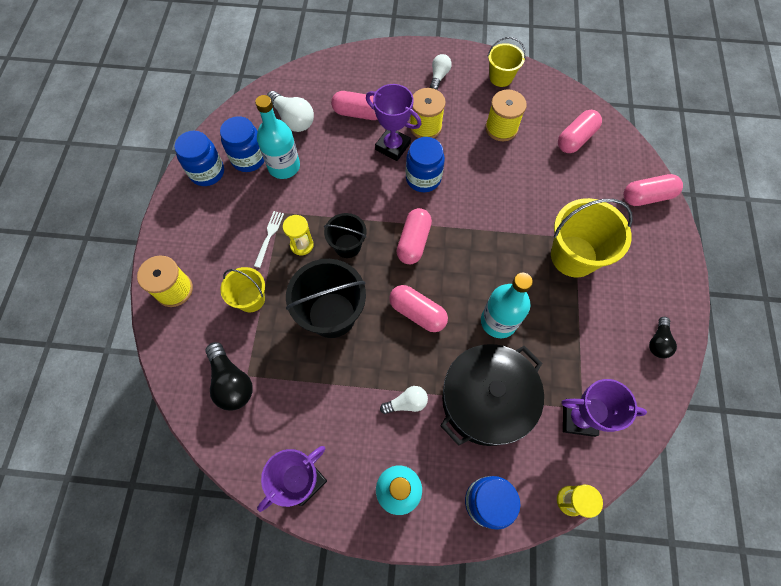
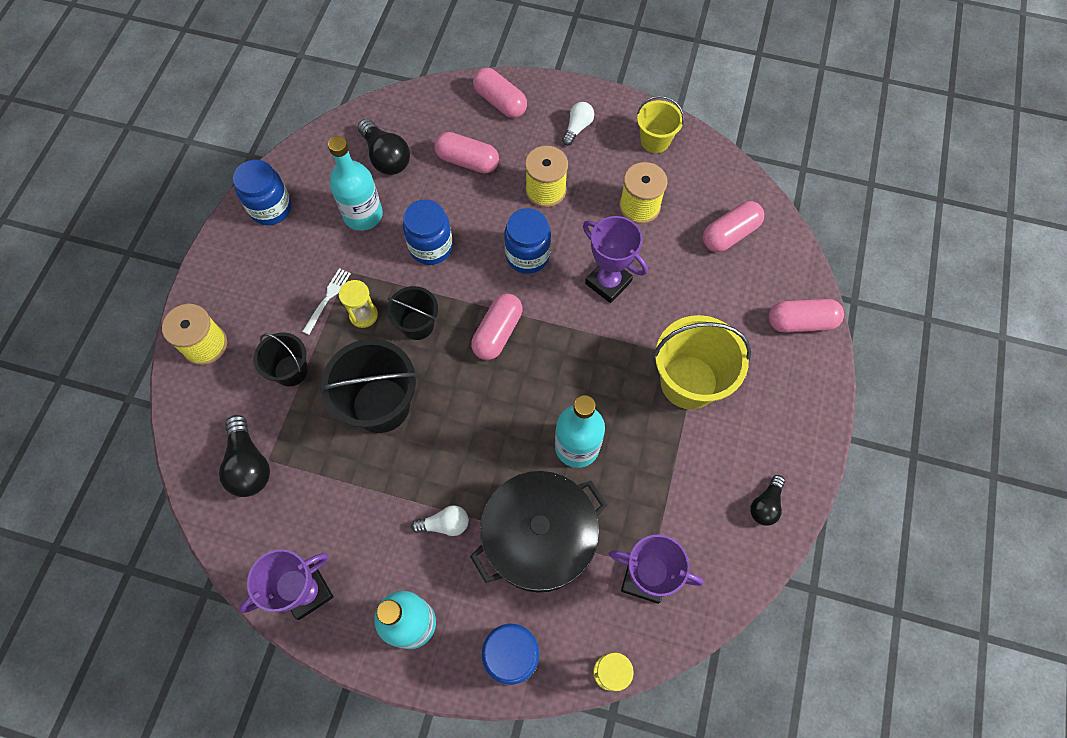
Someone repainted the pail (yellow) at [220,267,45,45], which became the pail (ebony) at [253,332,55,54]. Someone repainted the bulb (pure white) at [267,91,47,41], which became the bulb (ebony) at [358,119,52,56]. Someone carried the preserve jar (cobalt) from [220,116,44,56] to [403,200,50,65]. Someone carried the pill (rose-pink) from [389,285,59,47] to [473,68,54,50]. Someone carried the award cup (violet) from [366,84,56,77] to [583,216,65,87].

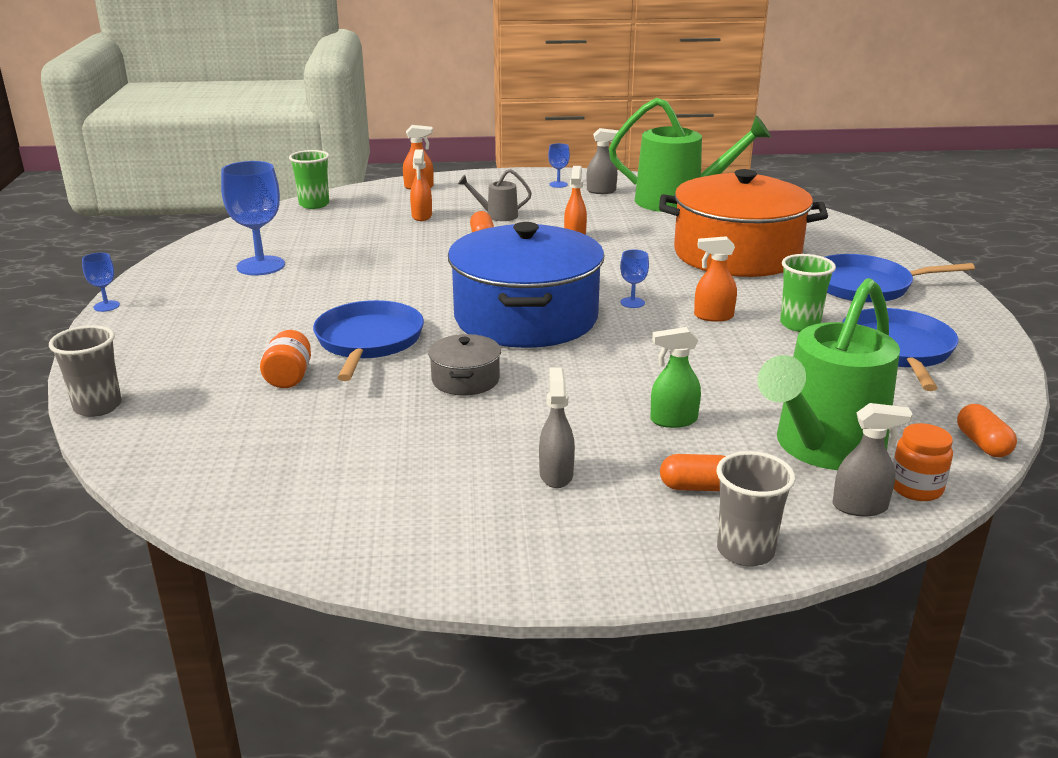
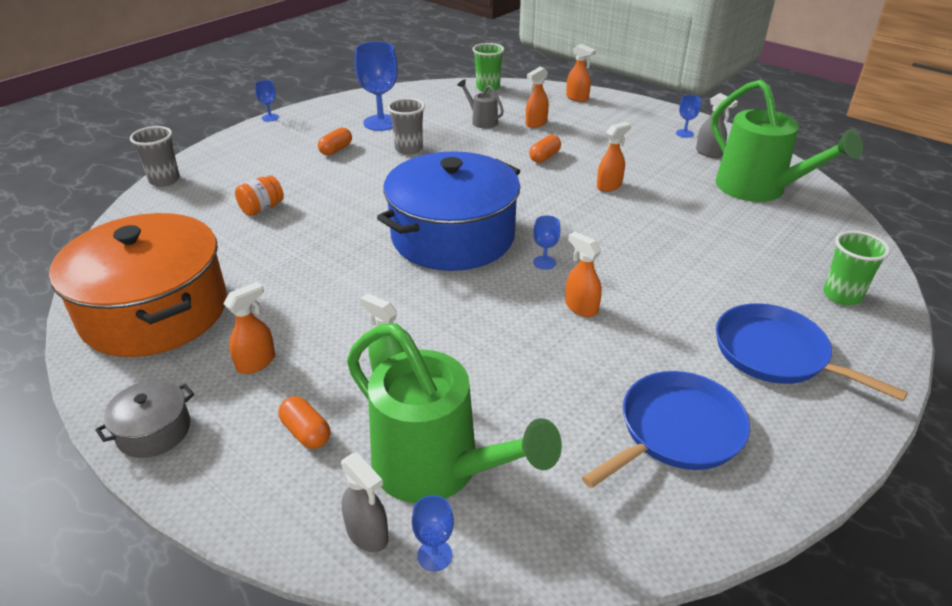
Someone carried the pot (orange) from [659,169,169,108] to [49,213,178,144]. Someone carried the pot (ash-grey) from [428,334,73,62] to [95,380,99,78]. Someone repainted the spray cleaner (ash-grey) at [539,367,36,121], which became the spray cleaner (orange) at [223,282,52,92]. Someone carried the pill (orange) from [957,404,60,53] to [318,127,34,28]. Someone rotated the watering can (green) at [758,278,142,192] by 135 degrees counterclockwise. Someone carried the cup (ash-grey) from [717,451,79,116] to [388,98,37,57]. Someone swapped the preserve jar (orange) at [893,423,60,78] for the wine glass (cobalt) at [412,495,42,76]. Someone carried the watering can (ash-grey) from [458,169,74,52] to [457,79,47,49]. Someone carried the cup (green) from [780,254,56,78] to [823,231,67,74]. Someone took away the pan (cobalt) at [313,300,111,81].

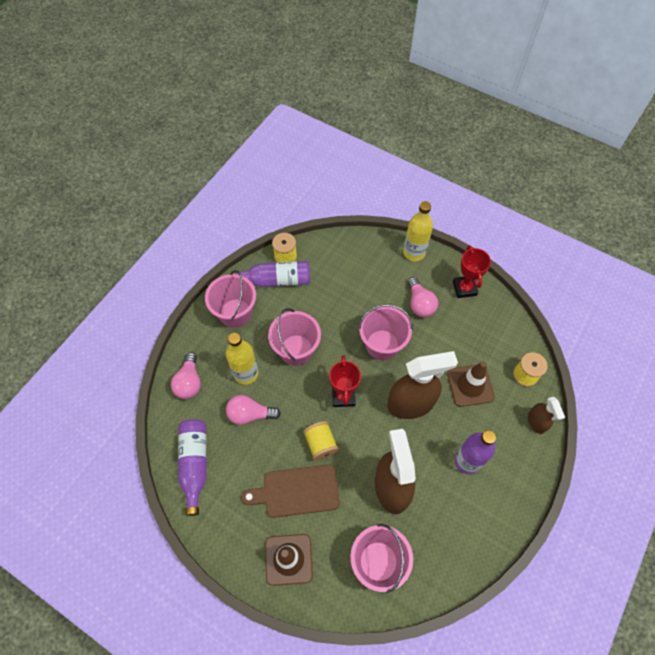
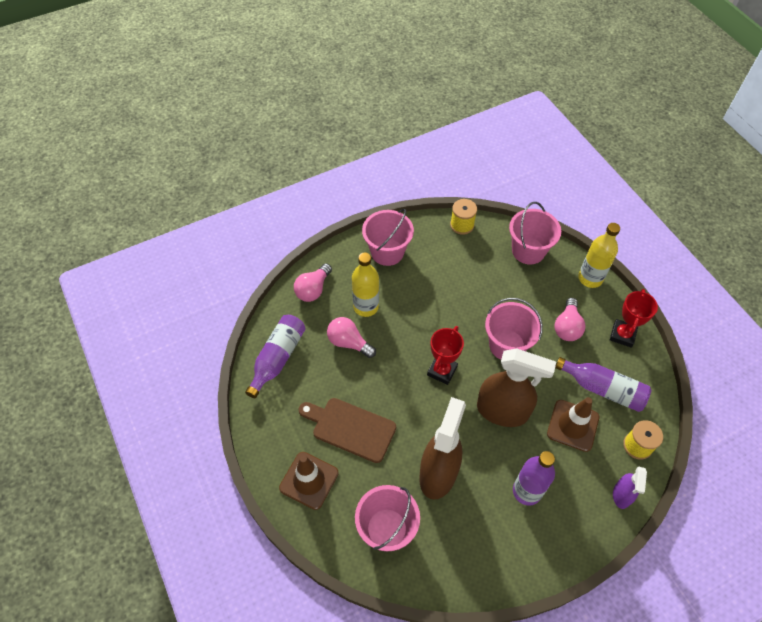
Someone carried the pail (rose-pink) from [268,308,53,58] to [509,202,52,63]. Someone carried the flask (violet) from [230,261,80,26] to [555,357,96,55]. Someone repainted the spray cleaner (brown) at [528,397,37,37], which became the spray cleaner (violet) at [613,467,34,42]. Someone took away the spool (yellow) at [303,421,36,40].

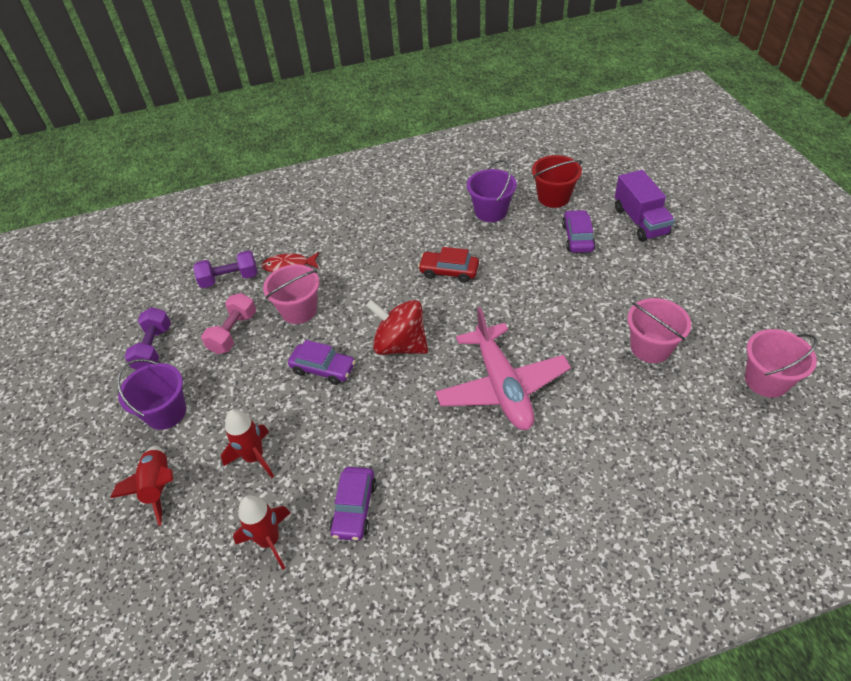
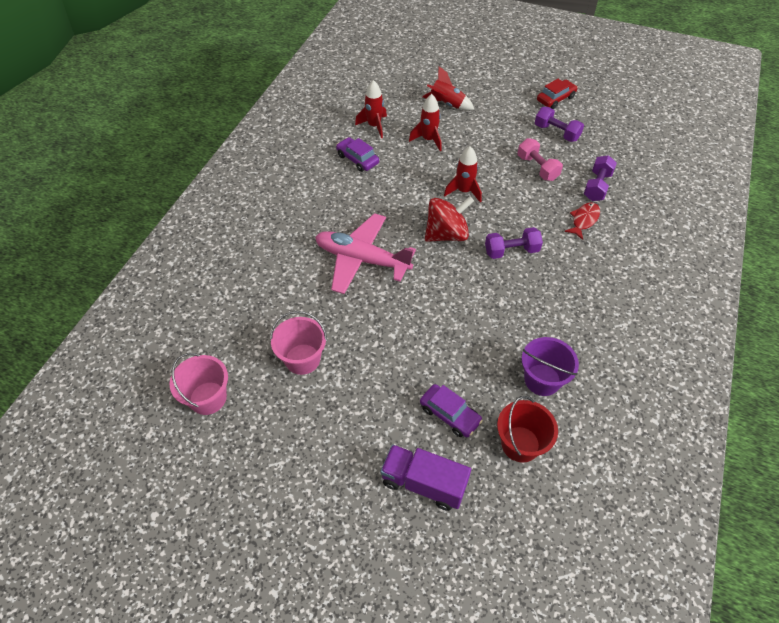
Someone swapped the car (violet) at [288,340,68,45] for the toy rocket (crimson) at [444,146,38,56]. Someone put down the hand weight (violet) at [485,227,58,32]. Someone carried the car (crimson) from [418,247,61,36] to [537,79,41,30]. Someone took away the pail (violet) at [117,359,69,71]. Someone took away the pail (rose-pink) at [263,264,56,60].

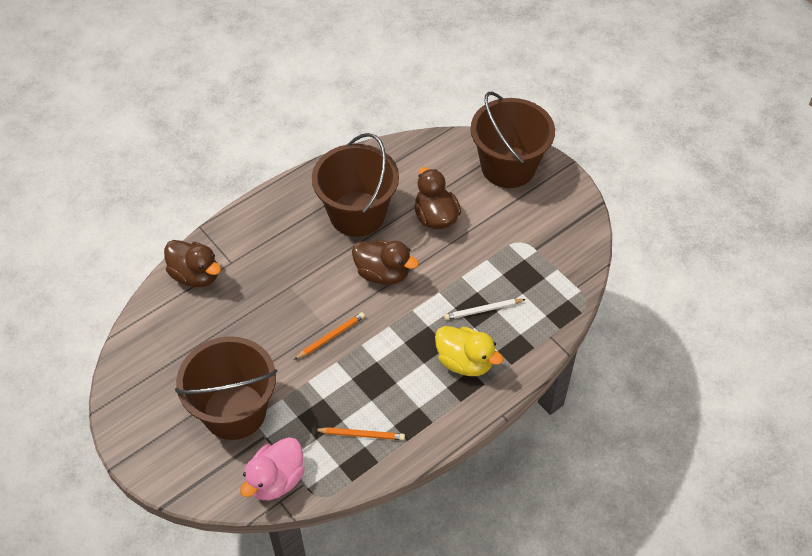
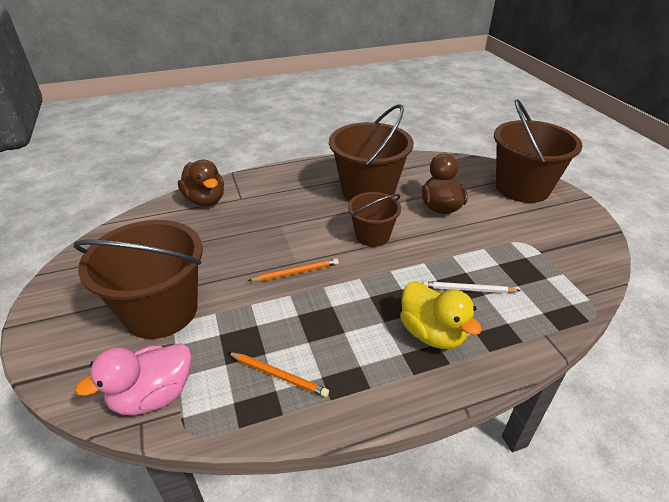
Someone swapped the duck (brown) at [352,240,67,45] for the pail (brown) at [348,192,53,55].

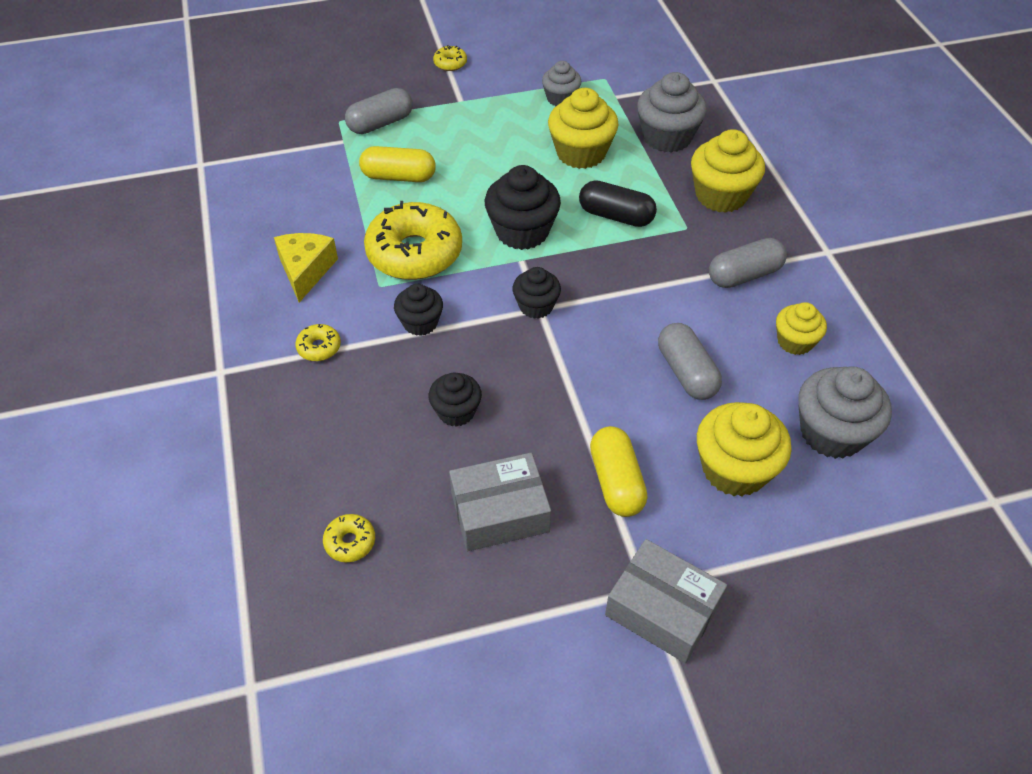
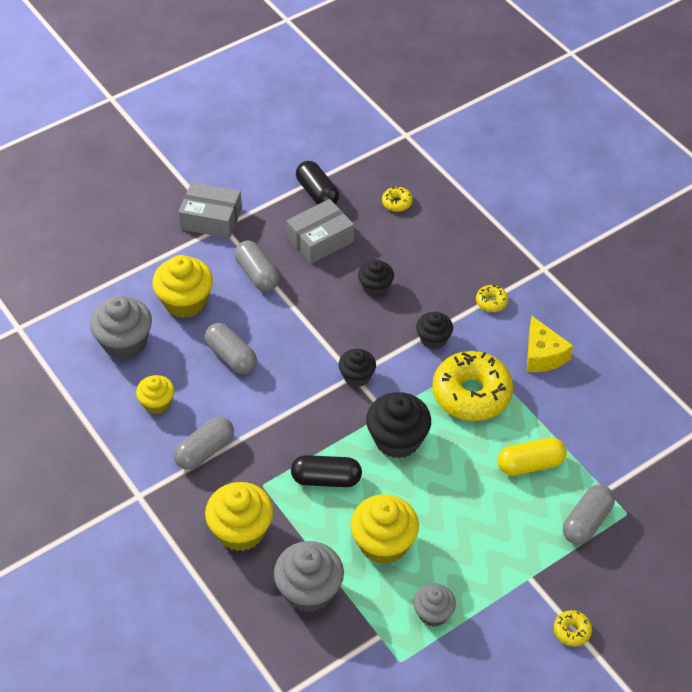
Someone repainted the pill (yellow) at [590,426,58,91], which became the pill (ash-grey) at [235,241,44,50]. Someone put down the pill (ebony) at [296,161,43,44].

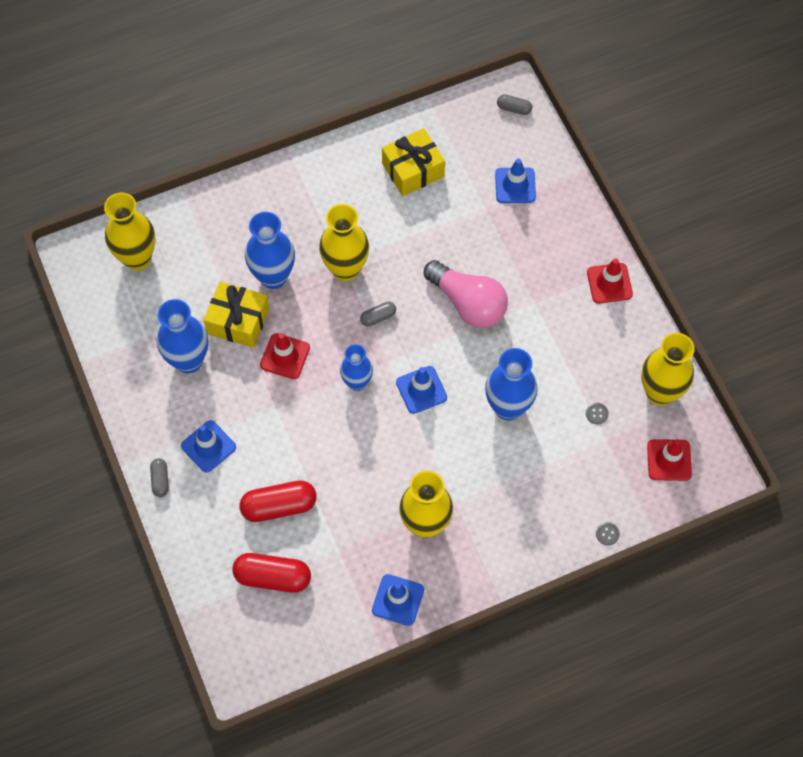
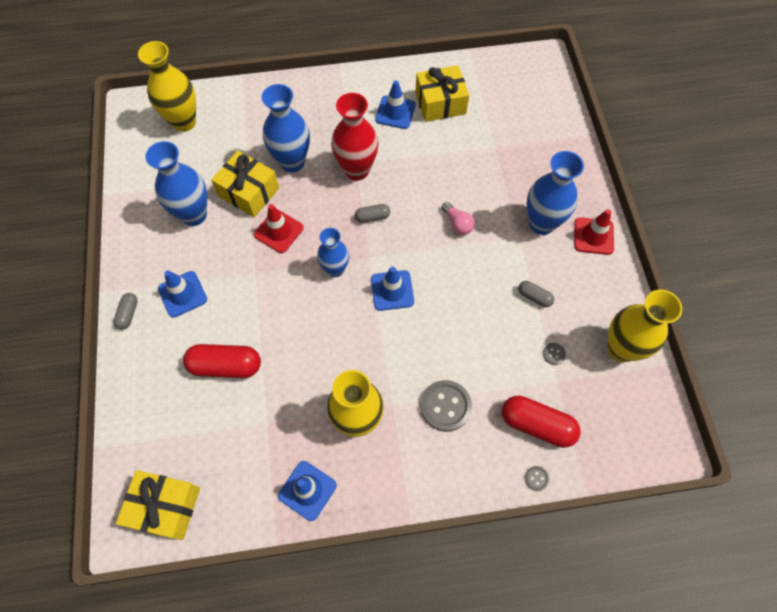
Someone put down the gift (yellow) at [116,470,84,70]. Someone repainted the flower vase (yellow) at [319,204,50,78], which became the flower vase (crimson) at [331,93,48,88]. Someone carried the safety cone (cobalt) from [495,159,41,44] to [375,80,41,49]. Someone put down the button (ash-grey) at [420,380,52,52]. Someone scaled the bulb (rose-pink) at [424,260,84,68] by 0.47. Someone carried the pill (crimson) from [232,553,79,40] to [502,395,79,53]. Someone carried the pill (ash-grey) from [497,94,35,21] to [518,281,36,26]. Someone carried the flower vase (cobalt) from [485,348,53,72] to [527,151,57,84]. Someone took away the safety cone (crimson) at [647,439,45,42].

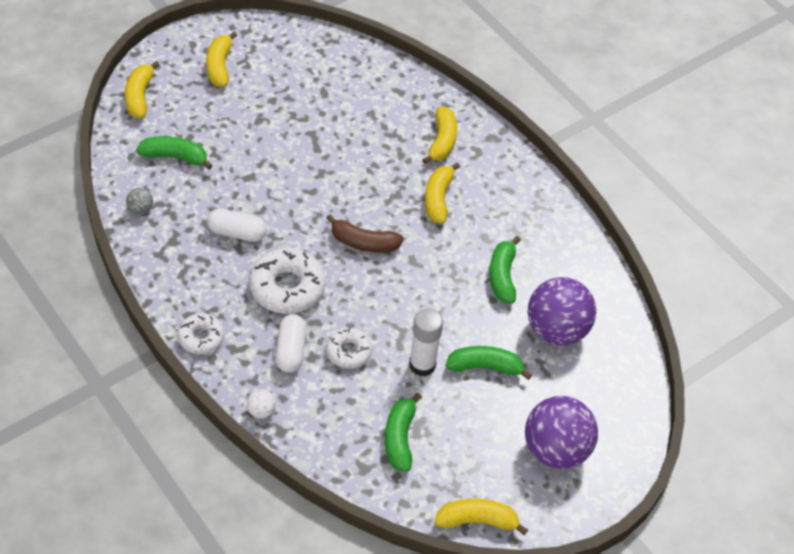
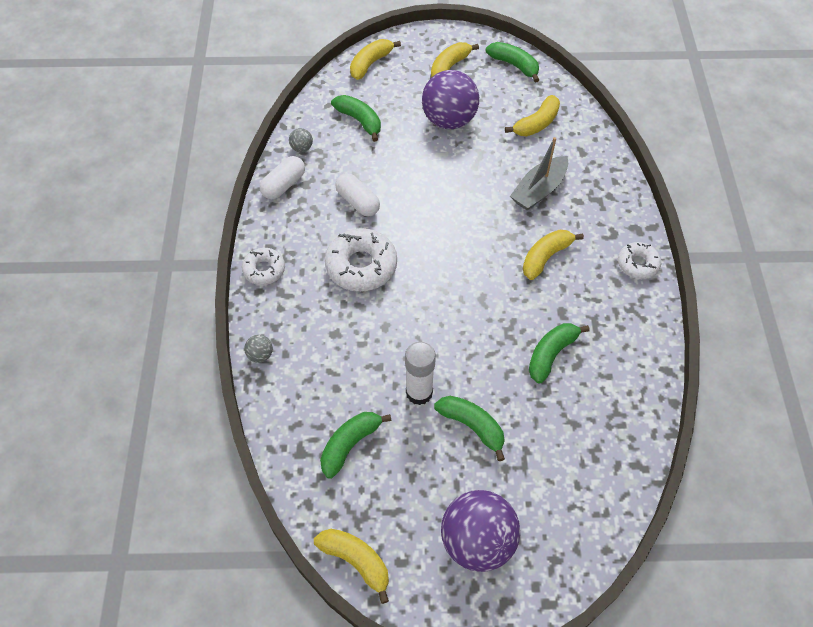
Someone repainted the ball (pure white) at [247,389,29,30], which became the ball (ash-grey) at [244,335,29,28]. Someone carried the pill (pure white) from [275,314,31,59] to [260,156,45,43]. Someone carried the ball (violet) from [527,277,69,68] to [422,70,57,59]. Someone put down the banana fruit (green) at [486,42,53,40]. Someone carried the banana fruit (yellow) from [422,107,35,57] to [505,95,55,42]. Someone put down the toy boat (ash-grey) at [510,137,58,74]. Someone carried the donut (pure white) from [326,327,46,42] to [618,242,43,37]. Someone took away the banana fruit (brown) at [326,214,78,39].

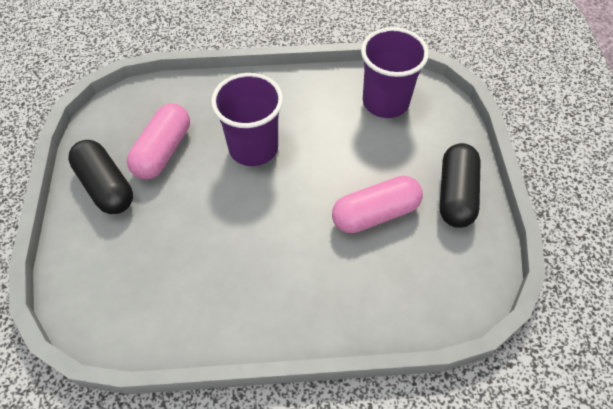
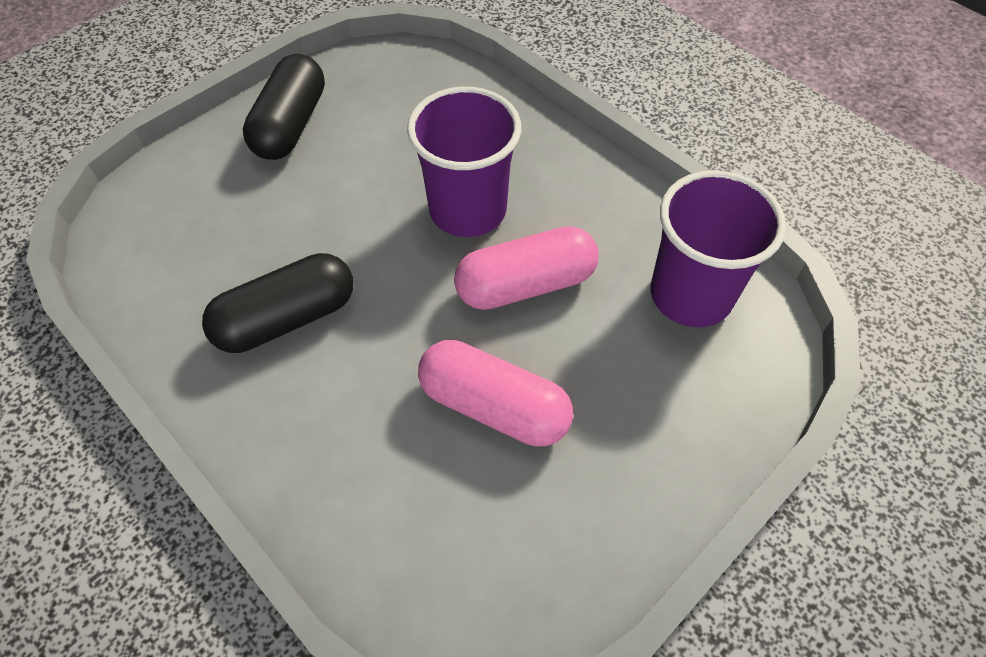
Someone carried the pill (ebony) from [440,143,41,85] to [202,253,151,100]. Someone carried the pill (rose-pink) from [127,104,63,76] to [454,226,145,84].

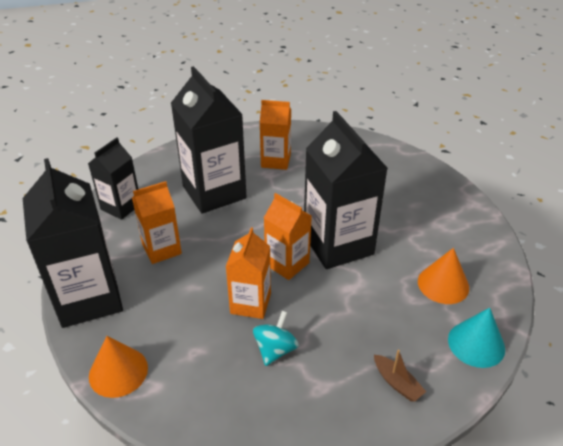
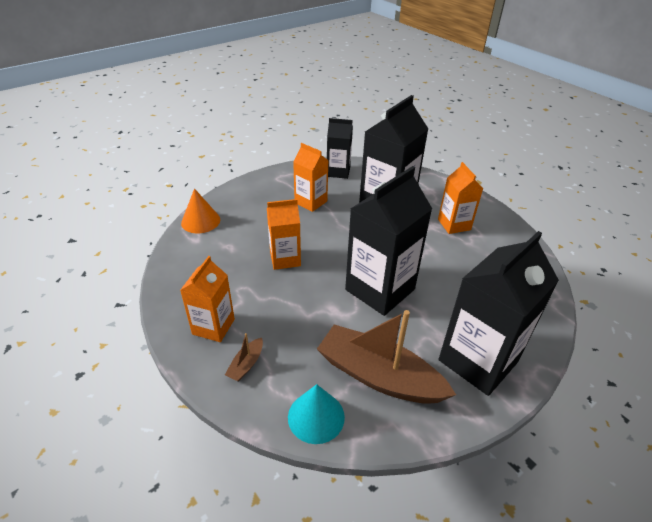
Someone carried the milk carton (orange) from [264,193,48,87] to [180,256,55,86]. Someone swapped the solid cone (orange) at [418,248,51,56] for the toy boat (brown) at [317,310,139,94]. Someone carried the milk carton (ebony) from [23,158,100,170] to [439,231,120,165]. Someone took away the toy top (teal) at [253,311,46,55].

